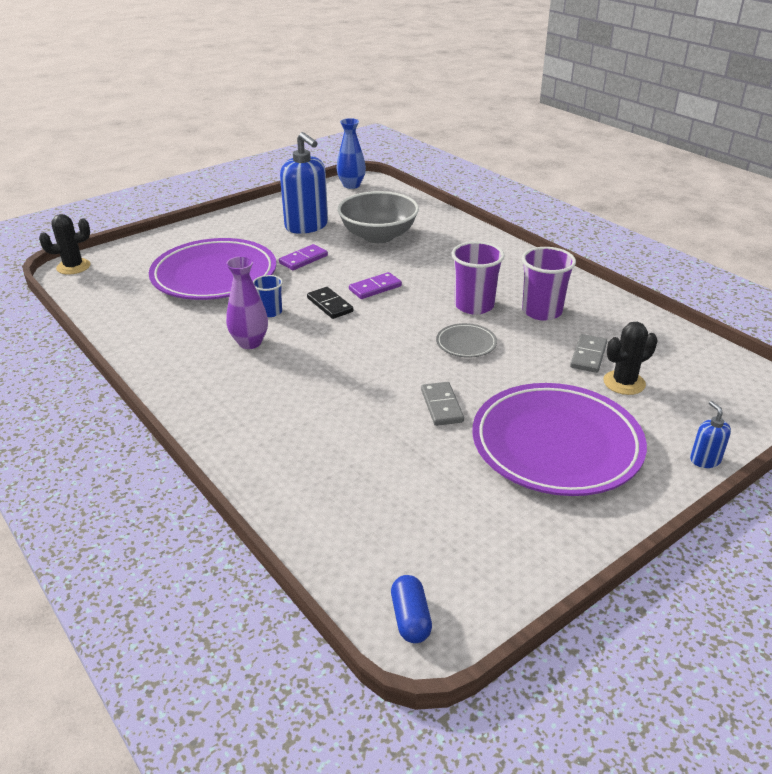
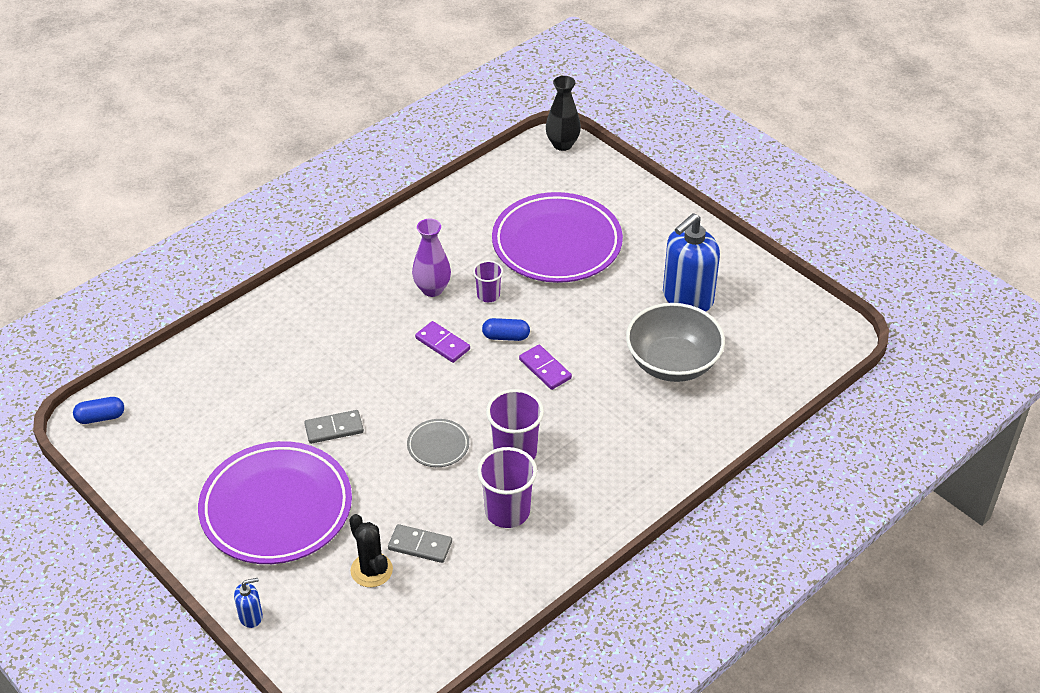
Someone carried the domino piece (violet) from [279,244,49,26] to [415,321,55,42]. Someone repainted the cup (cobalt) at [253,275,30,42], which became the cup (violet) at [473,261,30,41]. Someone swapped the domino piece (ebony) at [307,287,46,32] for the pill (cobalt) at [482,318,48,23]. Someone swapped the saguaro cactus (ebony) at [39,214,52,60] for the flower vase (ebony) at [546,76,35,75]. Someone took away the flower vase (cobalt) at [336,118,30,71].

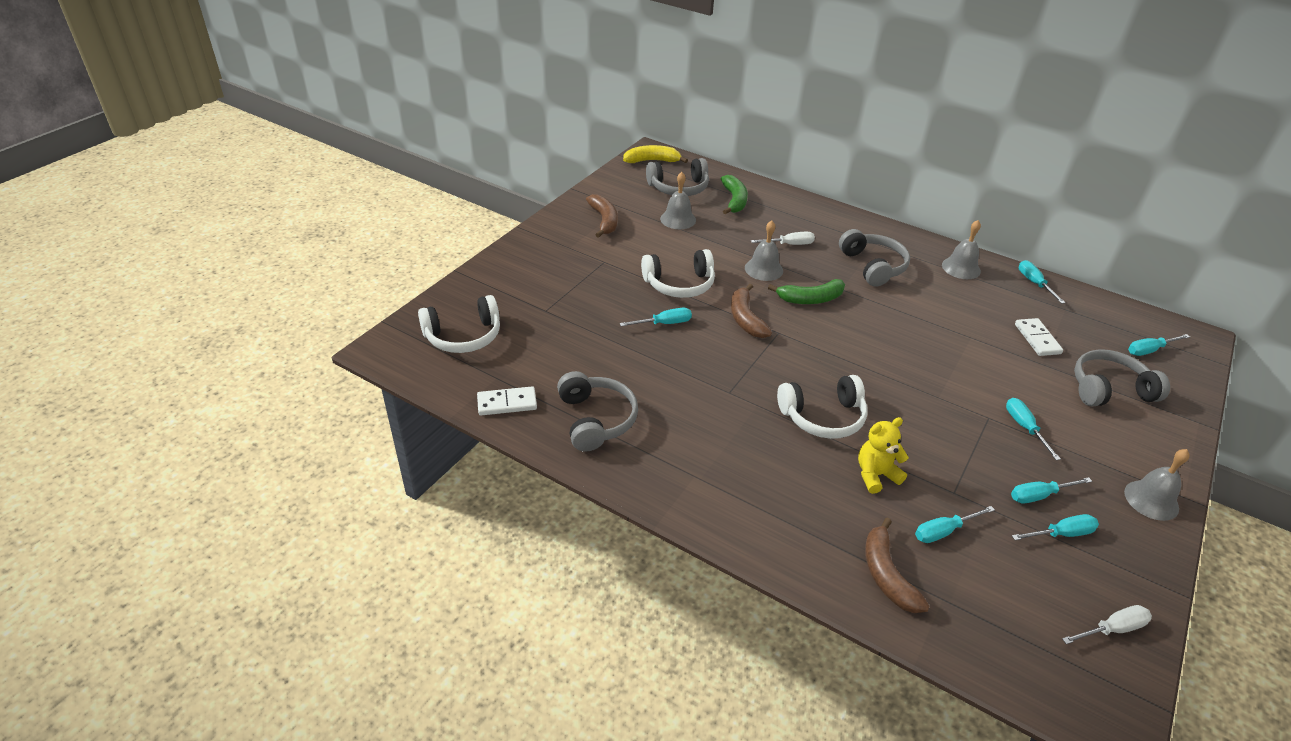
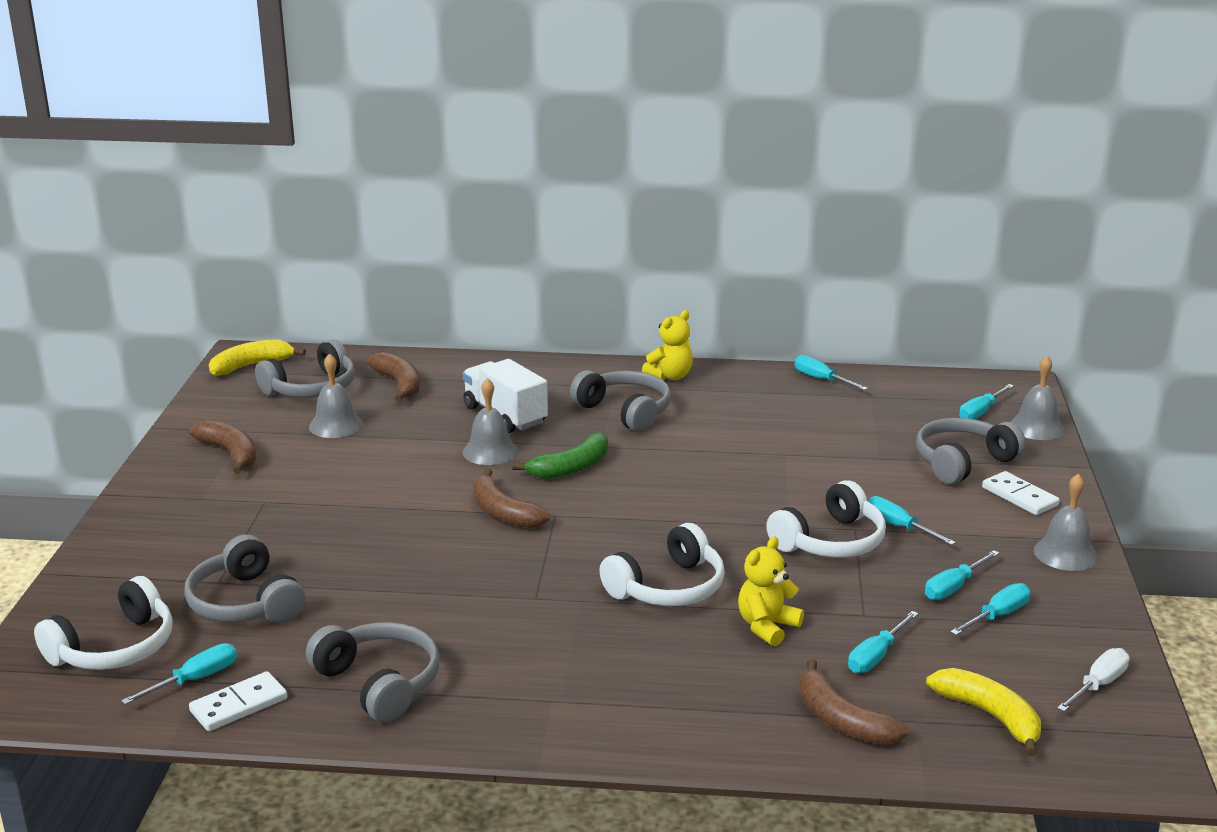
Someone carried the flat screwdriver (teal) from [620,308,72,18] to [121,643,116,62]. Someone put down the headphones (ash-grey) at [184,534,122,89]. Someone repainted the banana fruit (green) at [721,175,27,40], which became the banana fruit (brown) at [367,352,53,50]. Someone swapped the flat screwdriver (pure white) at [751,232,64,13] for the toy truck (pure white) at [463,359,85,74]. Someone put down the stuffed bear (yellow) at [642,310,51,70]. Someone carried the headphones (pure white) from [641,249,74,49] to [766,480,120,78]. Someone put down the banana fruit (yellow) at [926,668,115,88]. Someone carried the domino piece (pure white) from [1015,318,48,38] to [982,471,78,44]. Someone carried the school bell (ash-grey) from [942,220,39,59] to [1011,356,54,84].

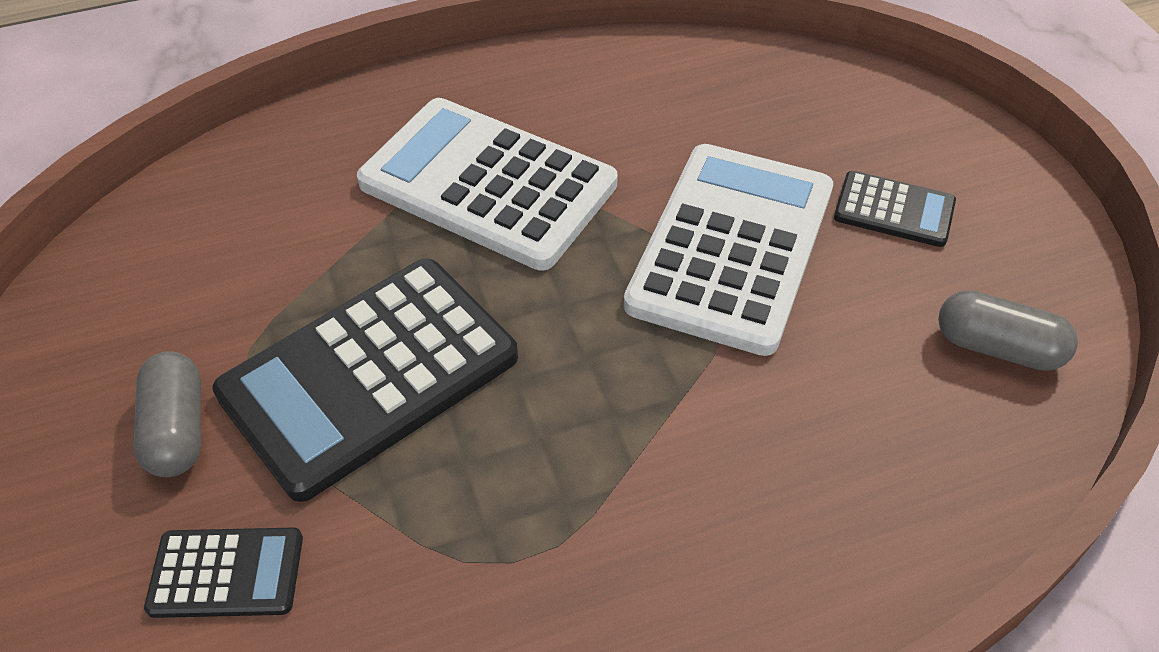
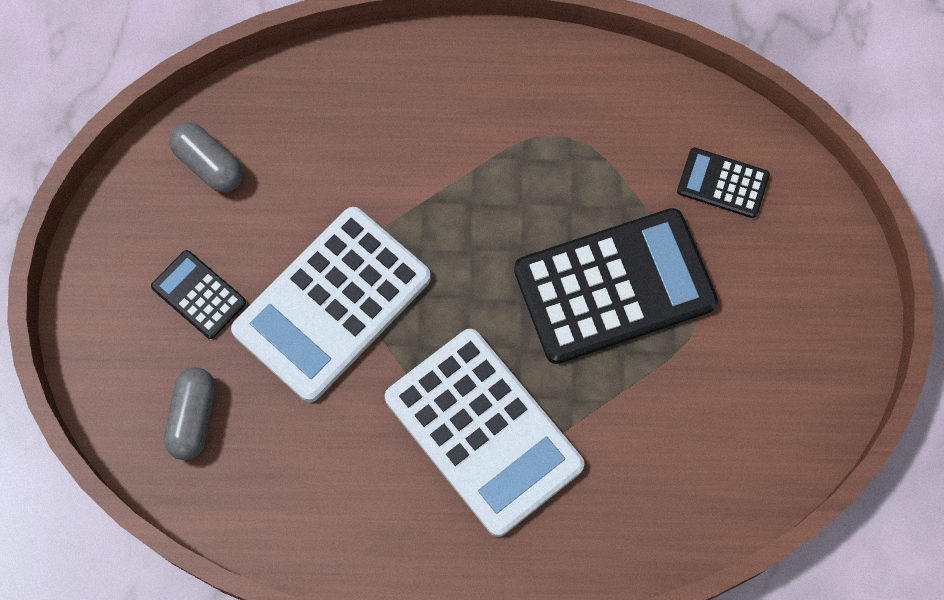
Someone carried the pill (ash-grey) from [134,351,67,126] to [164,368,52,92].

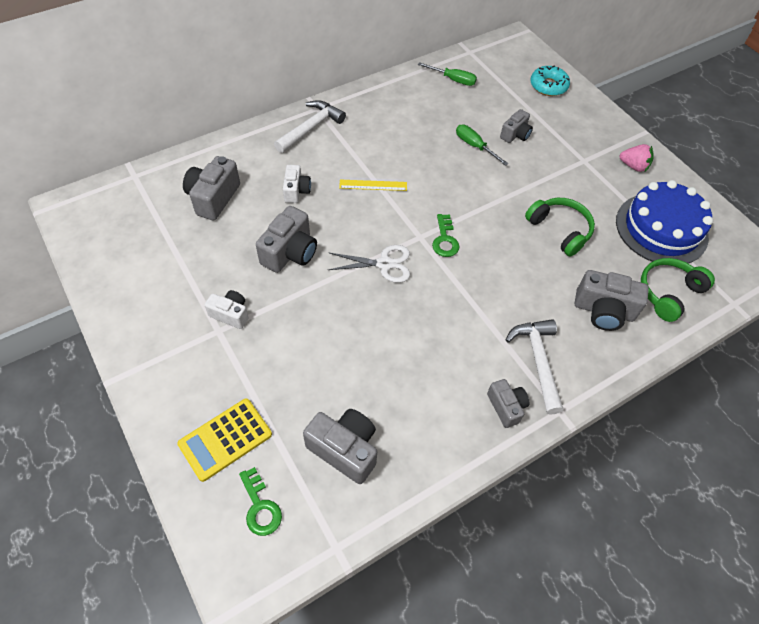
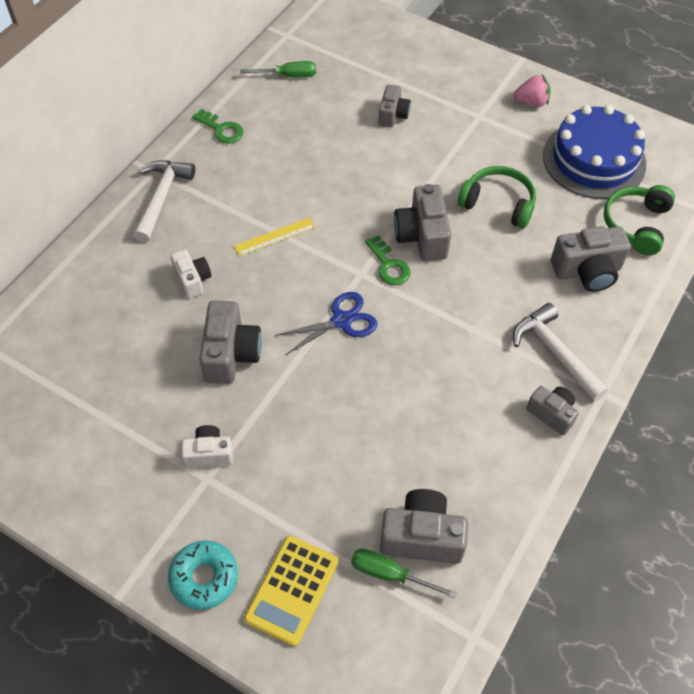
Someone carried the donut (teal) from [530,65,40,31] to [168,541,70,69]. Someone carried the latchkey (green) from [239,467,43,69] to [192,109,52,35]. Someone repainted the shears (pure white) at [328,245,82,38], which became the shears (cobalt) at [275,292,102,63]. Someone carried the flat screwdriver (green) from [456,125,52,41] to [351,549,106,50]. Someone carried the camera (ash-grey) from [183,156,57,64] to [394,184,57,77].

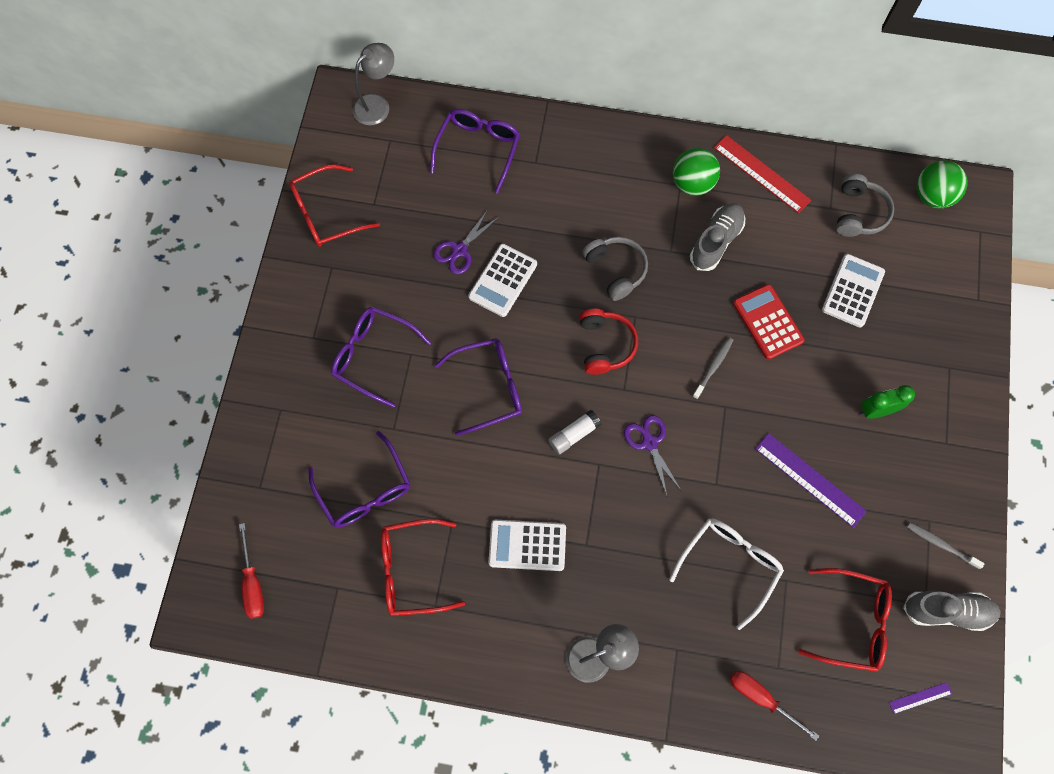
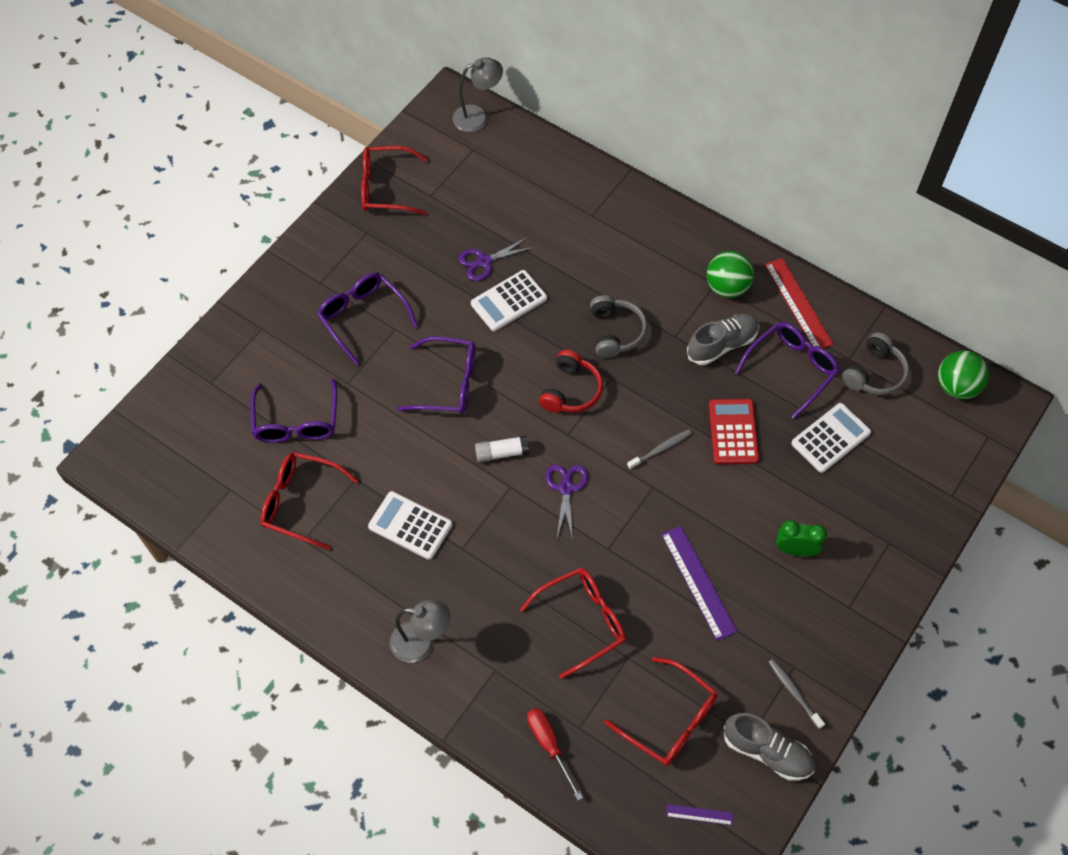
Someone repainted the spectacles (pure white) at [669,518,115,112], which became the spectacles (crimson) at [520,568,106,111]. Someone carried the spectacles (violet) from [430,109,90,85] to [735,322,105,97]. Someone took away the flat screwdriver (crimson) at [239,523,25,96].

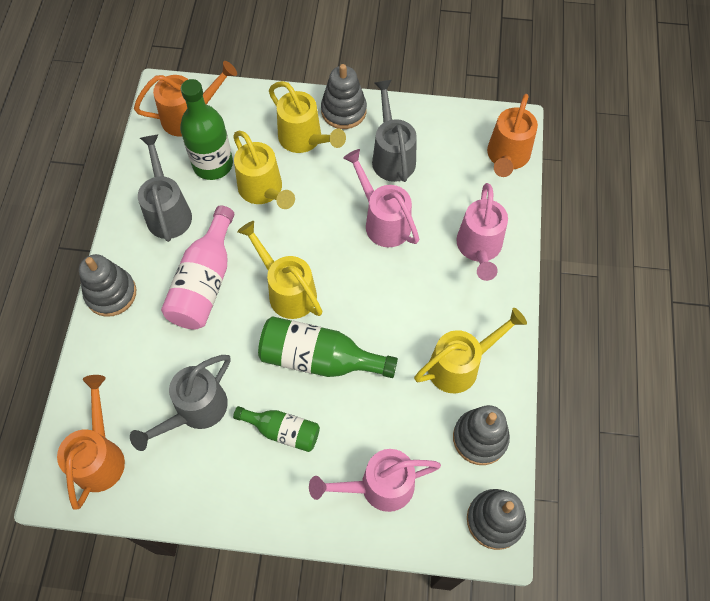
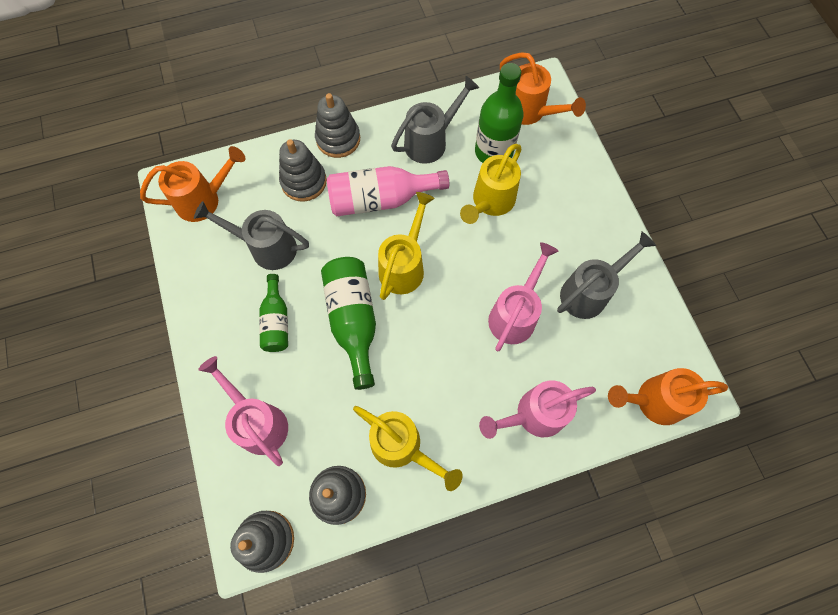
Someone carried the ring stacker (ash-grey) from [321,64,46,65] to [279,139,48,63]. Someone took away the watering can (yellow) at [269,81,77,72].

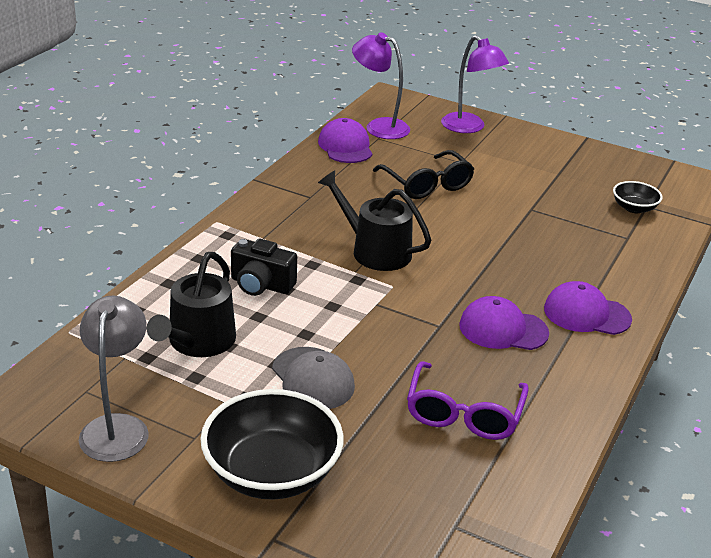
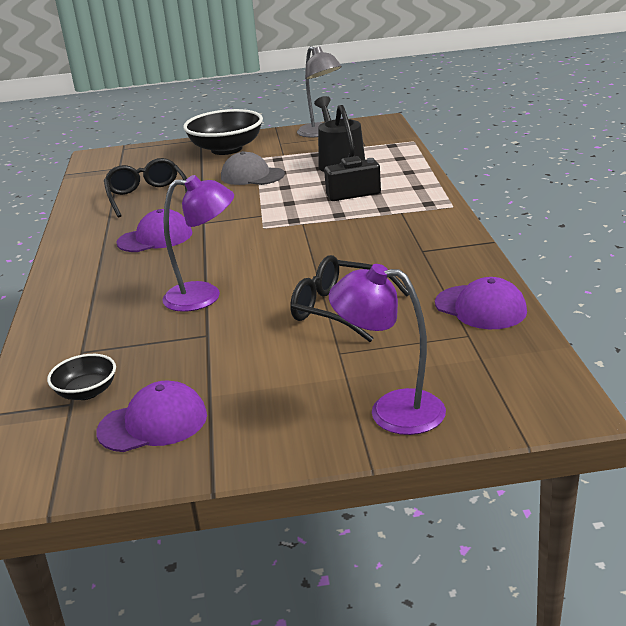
Someone carried the peaked cap (violet) from [544,281,88,54] to [96,381,111,71]. Someone repainted the spectacles (violet) at [407,361,122,79], which became the spectacles (ebony) at [104,158,83,60]. Someone carried the reading lamp (violet) from [352,32,58,107] to [162,175,72,137]. Someone took away the watering can (ebony) at [318,170,113,101].

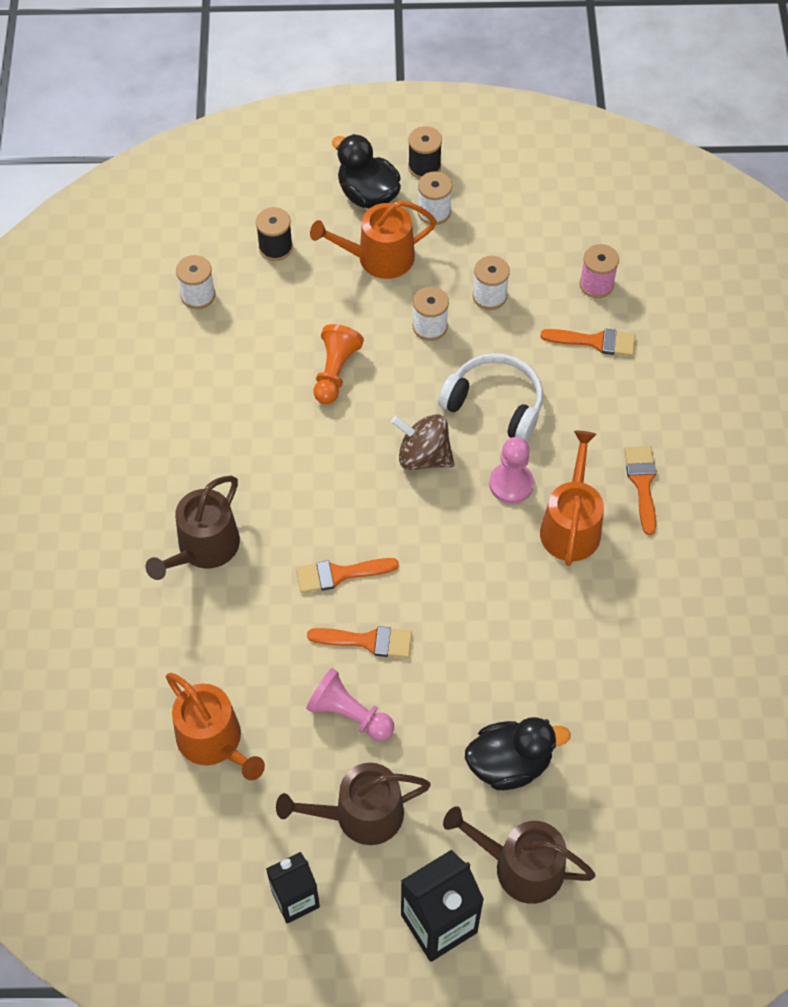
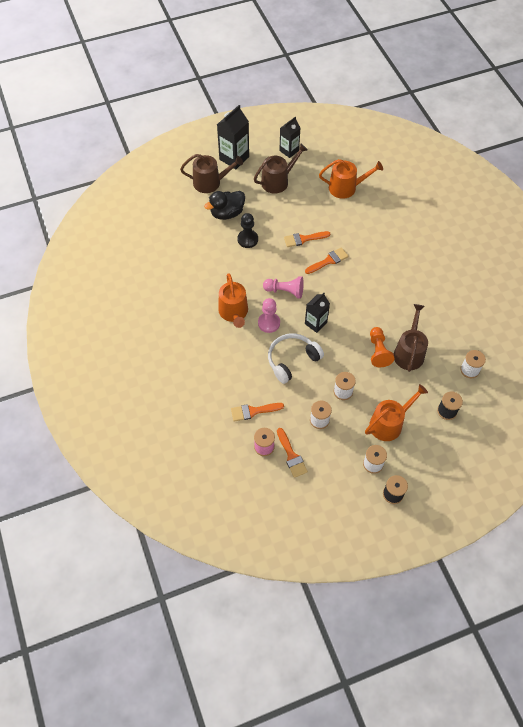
Someone put down the game pawn (ebony) at [237,213,21,35]. Someone carried the game pawn (rose-pink) from [306,668,88,73] to [263,276,41,23]. Someone rotated the headphones (pure white) at [438,353,105,89] by 135 degrees clockwise. Someone carried the paint brush (orange) from [625,446,31,89] to [277,428,31,50]. Someone swapped the toy top (brown) at [391,414,63,56] for the milk carton (ebony) at [305,293,25,40]. Someone rotated the watering can (orange) at [166,673,99,107] by 150 degrees clockwise. Someone carried the watering can (brown) from [145,476,95,104] to [394,304,34,68]. Someone took away the duck (ebony) at [332,134,69,75].

